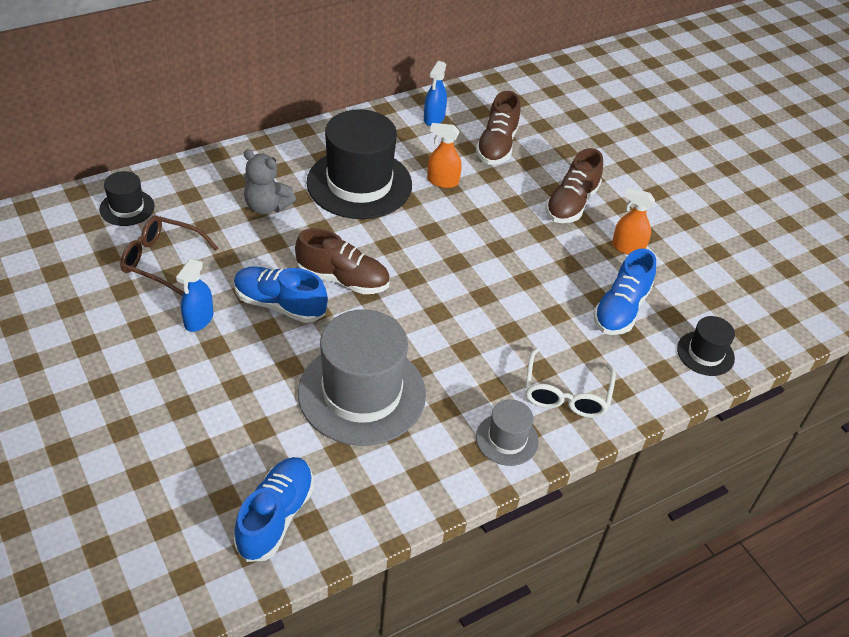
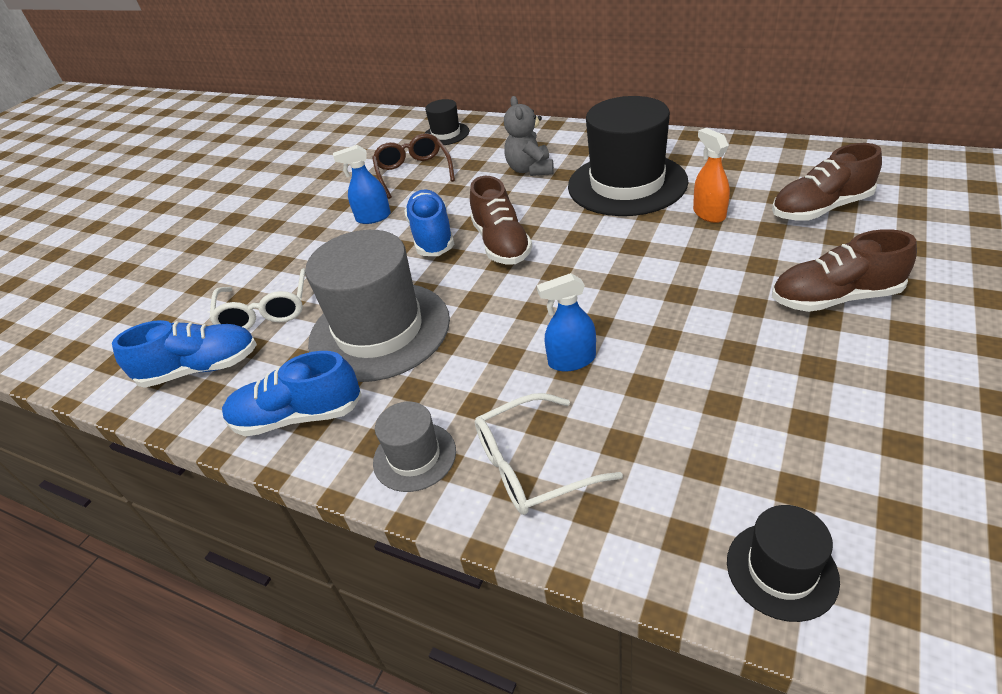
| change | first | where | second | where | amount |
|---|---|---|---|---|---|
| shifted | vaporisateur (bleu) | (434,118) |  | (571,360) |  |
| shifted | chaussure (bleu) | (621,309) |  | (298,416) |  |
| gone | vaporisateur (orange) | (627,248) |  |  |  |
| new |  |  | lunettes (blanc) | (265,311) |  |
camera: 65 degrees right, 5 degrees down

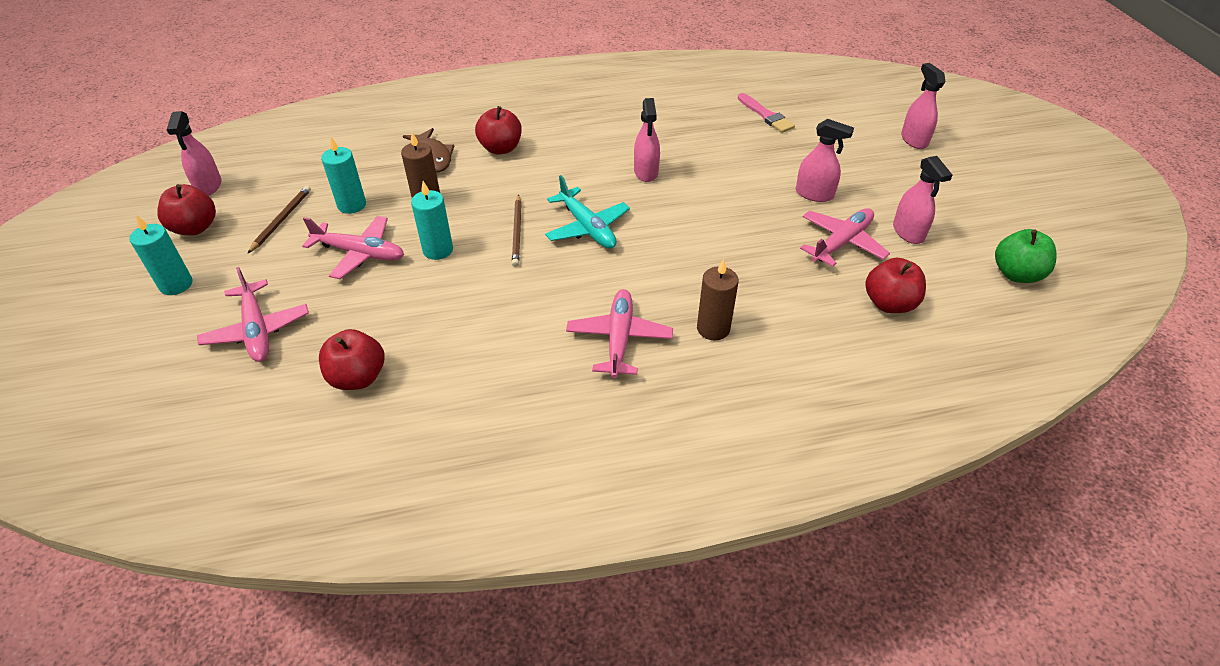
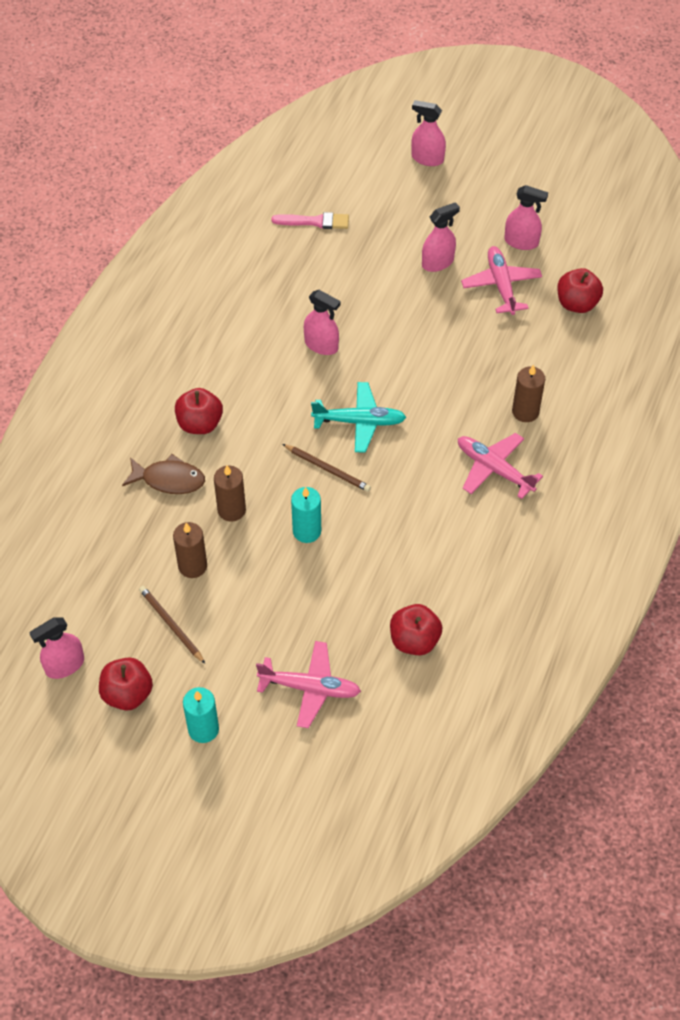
| change | first | where | second | where | amount |
|---|---|---|---|---|---|
| rotated | vaporisateur (rose) | (208,186) |  | (64,665) | 120 degrees clockwise |
| gone | avion (rose) | (359,253) |  |  |  |
| repainted | bougie (turquoise) | (352,205) | bougie (marron) | (192,566) |  |
| gone | pomme (vert) | (1016,274) |  |  |  |
camera: 55 degrees left, 10 degrees up

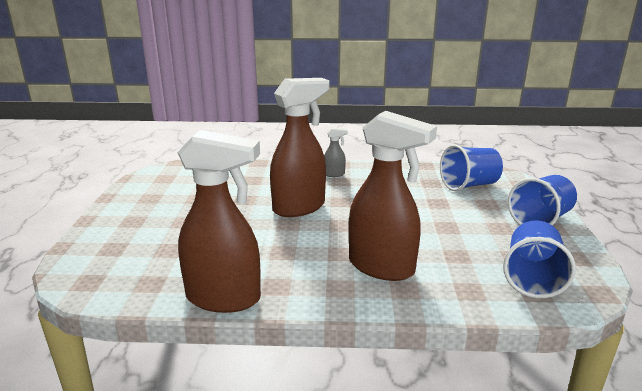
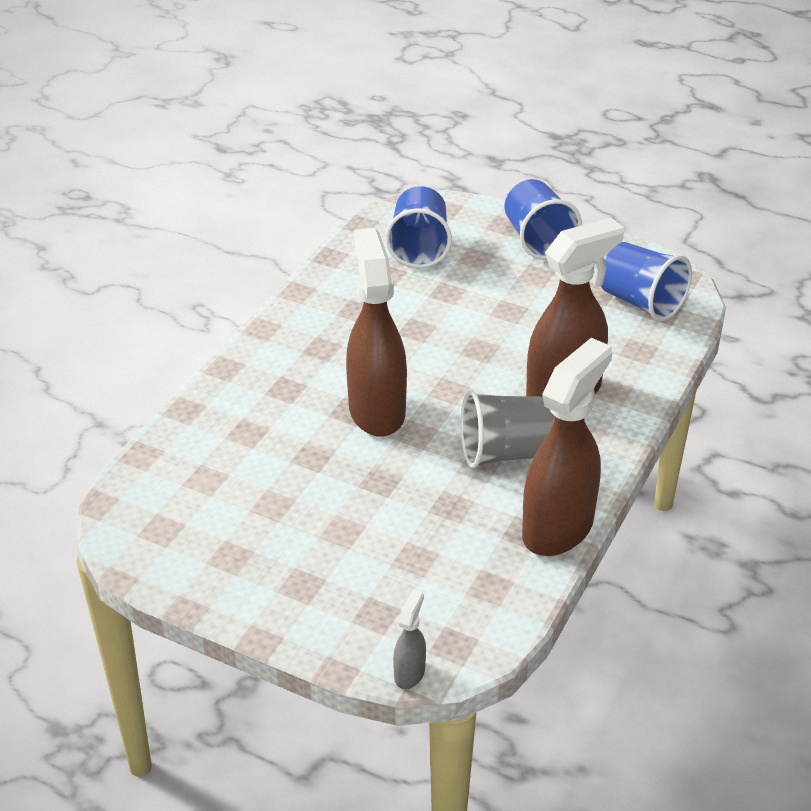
| change | first | where | second | where | amount |
|---|---|---|---|---|---|
| shifted | vaporisateur (gris) | (334,174) |  | (409,673) |  |
| new |  |  | gobelet (gris) | (505,453) |  |
camera: 65 degrees left, 15 degrees up

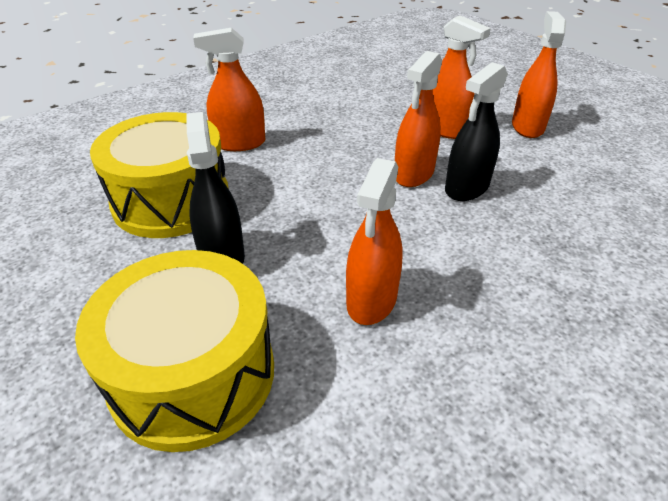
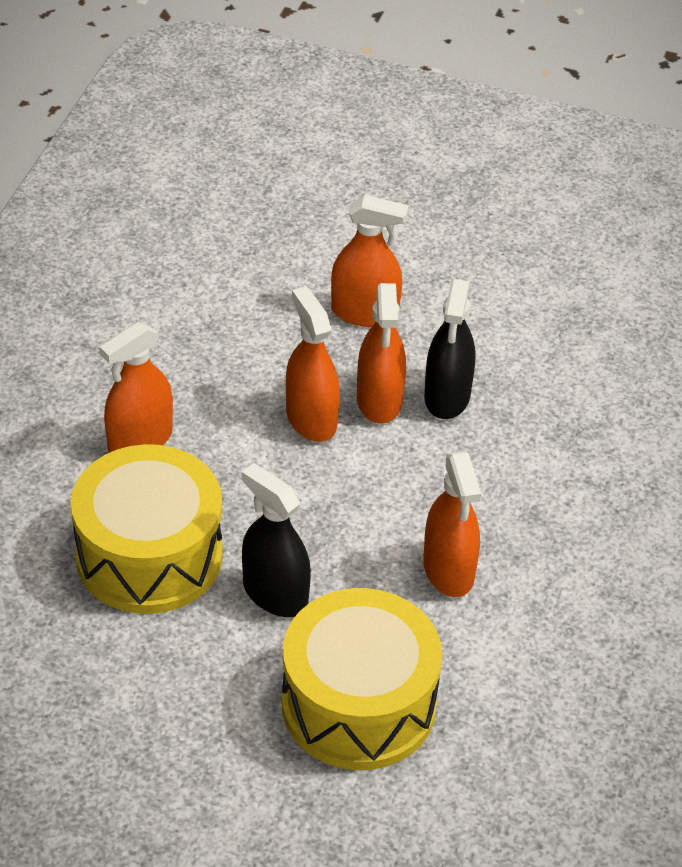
| change | first | where | second | where | amount |
|---|---|---|---|---|---|
| shifted | vaporisateur (orange) | (527,127) |  | (311,419) |  |
camera: 35 degrees left, 5 degrees up

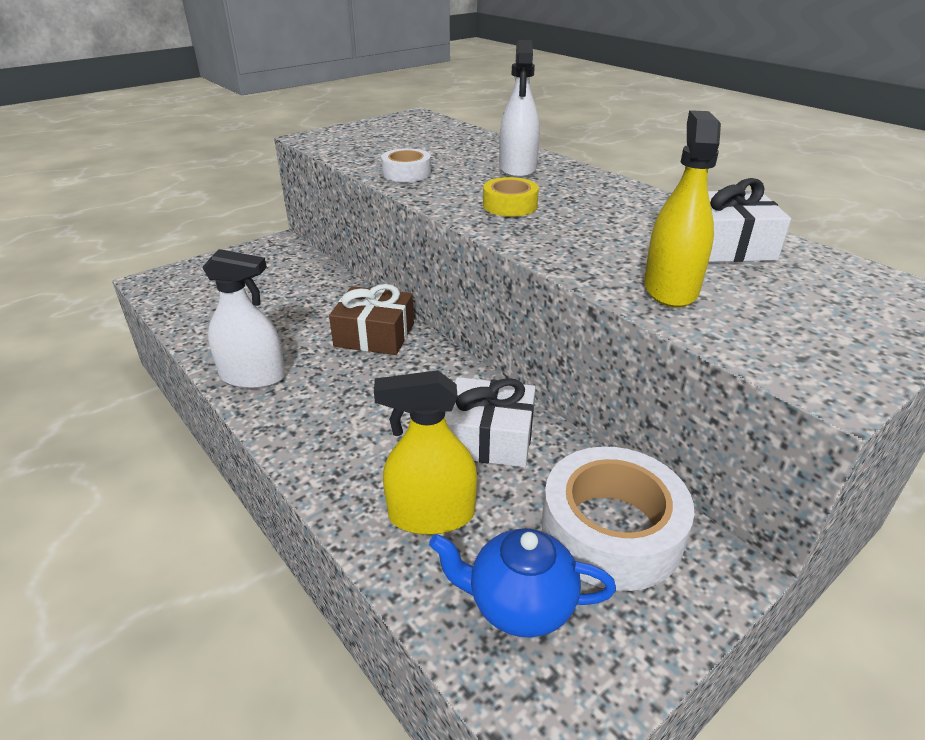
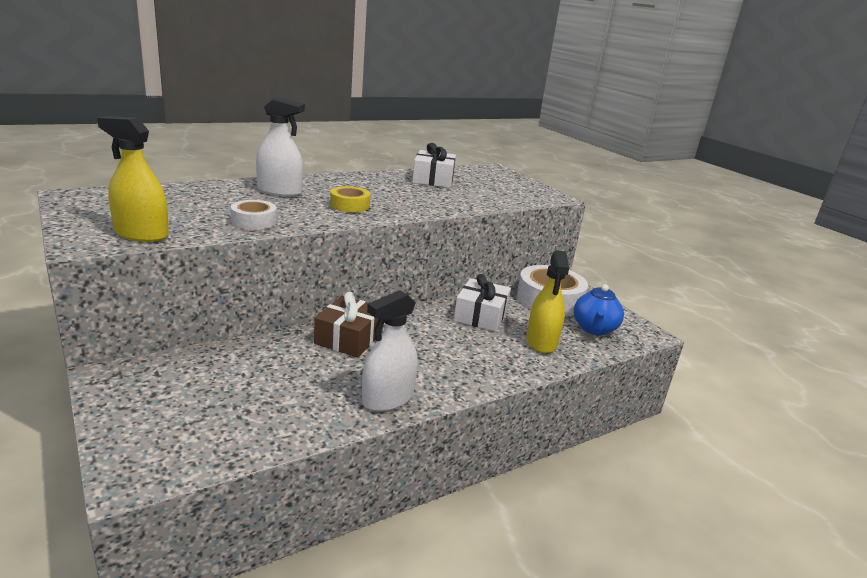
| change | first | where | second | where | amount |
|---|---|---|---|---|---|
| rotated | vaporisateur (blanc) | (252,376) |  | (388,398) | 150 degrees counterclockwise |
| shifted | vaporisateur (jaune) | (670,289) |  | (141,234) |  |
camera: 85 degrees left, 10 degrees down

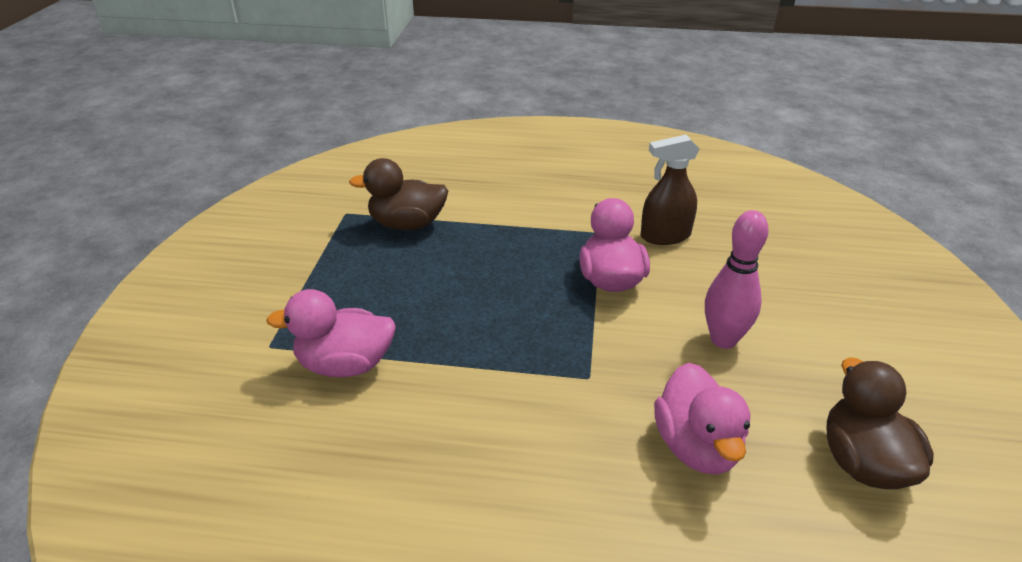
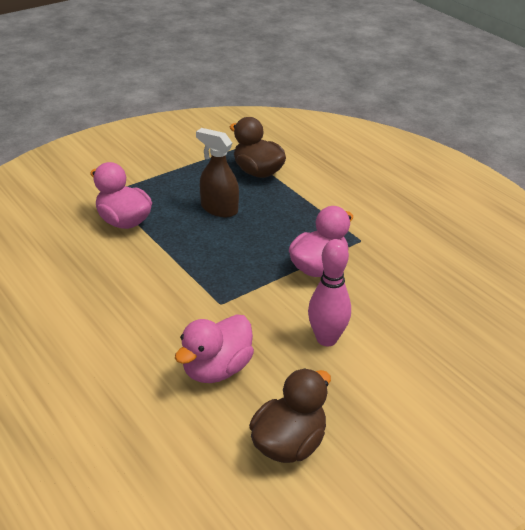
| change | first | where | second | where | amount |
|---|---|---|---|---|---|
| shifted | vaporisateur (marron) | (665,236) |  | (219,209) |  |
camera: 45 degrees right, 0 degrees up

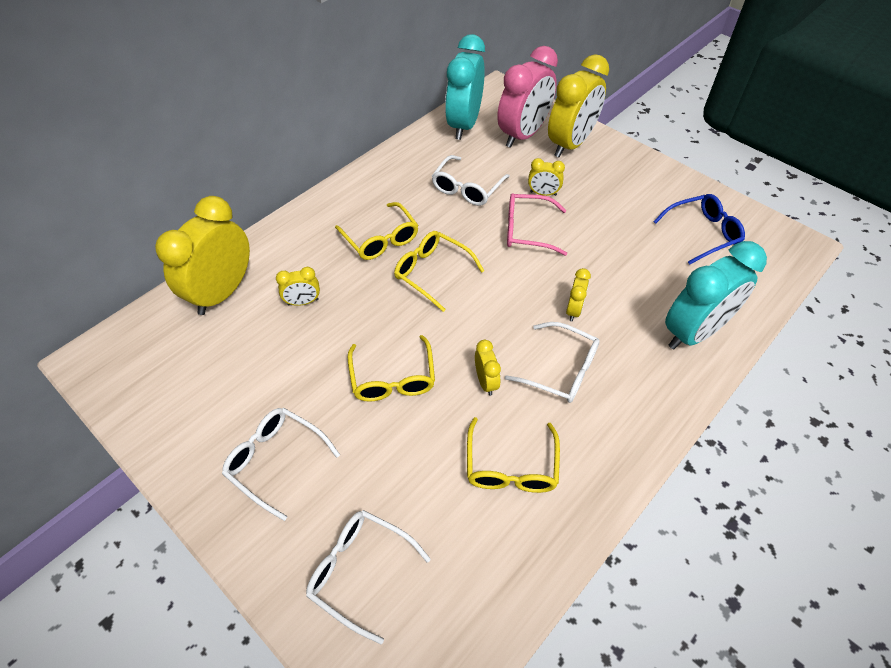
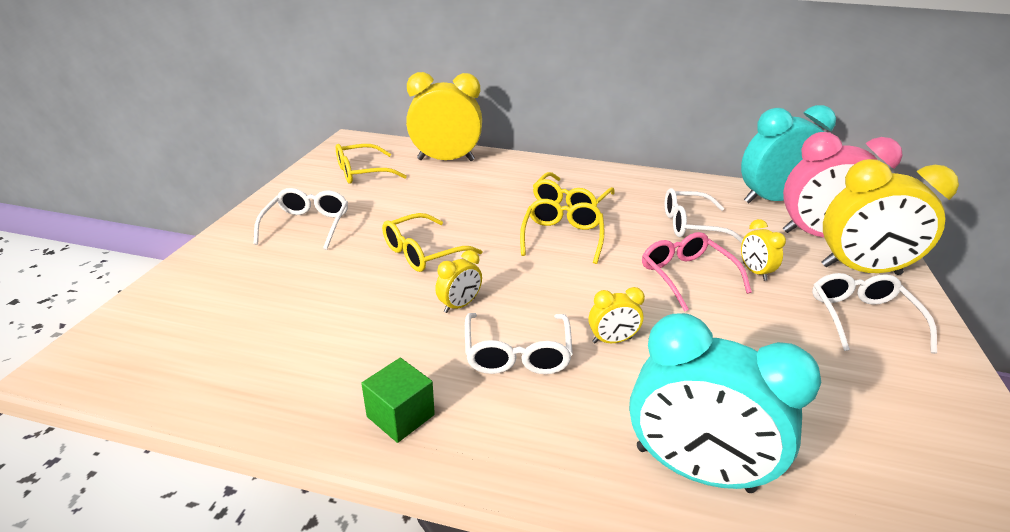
| change | first | where | second | where | amount |
|---|---|---|---|---|---|
| gone | réveil (jaune) | (303,302) |  |  |  |
| shifted | lunettes (blanc) | (360,571) |  | (861,318) |  |
| shifted | lunettes (jaune) | (511,466) |  | (362,172) |  |
| gone | lunettes (bleu) | (702,233) |  |  |  |
| new |  |  | cube (vert) | (400,416) |  |
camera: 60 degrees right, 20 degrees down

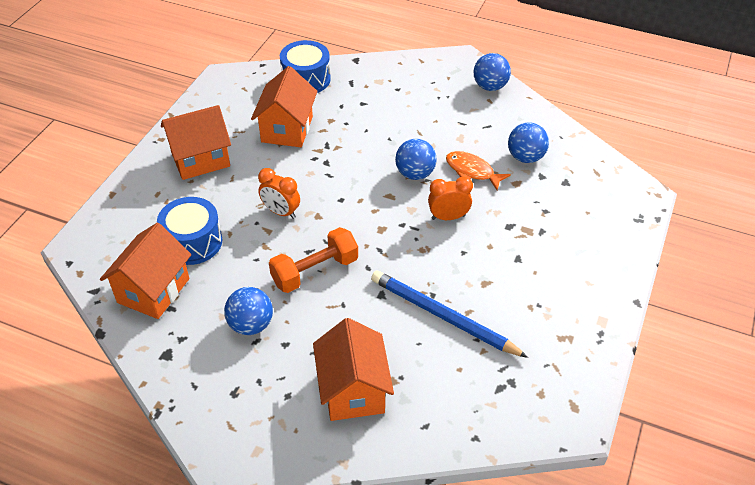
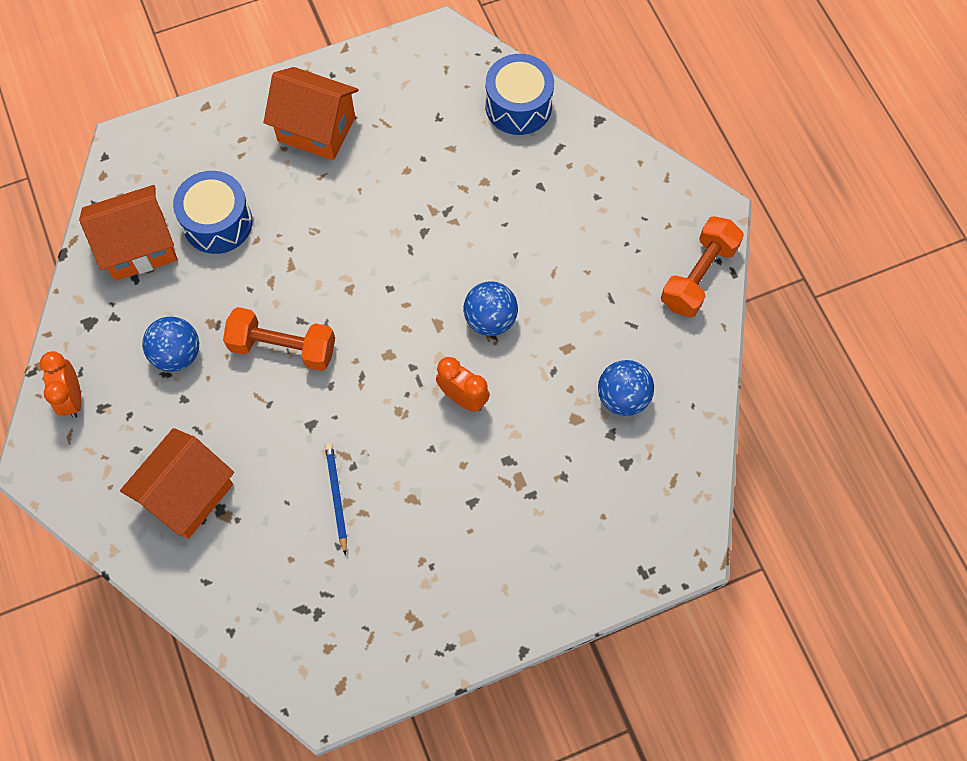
| change | first | where | second | where | amount |
|---|---|---|---|---|---|
| gone | maison (orange) | (287,129) |  |  |  |
| shifted | réveil (orange) | (281,212) |  | (72,398) |  |
| scaled | crayon (bleu) | (443,316) |  | (336,497) | x0.54 |
| gone | poisson (orange) | (472,171) |  |  |  |
| swapped | balle (bleu) | (490,86) | haltère (orange) | (698,276) |  |
camera: 45 degrees right, 20 degrees up

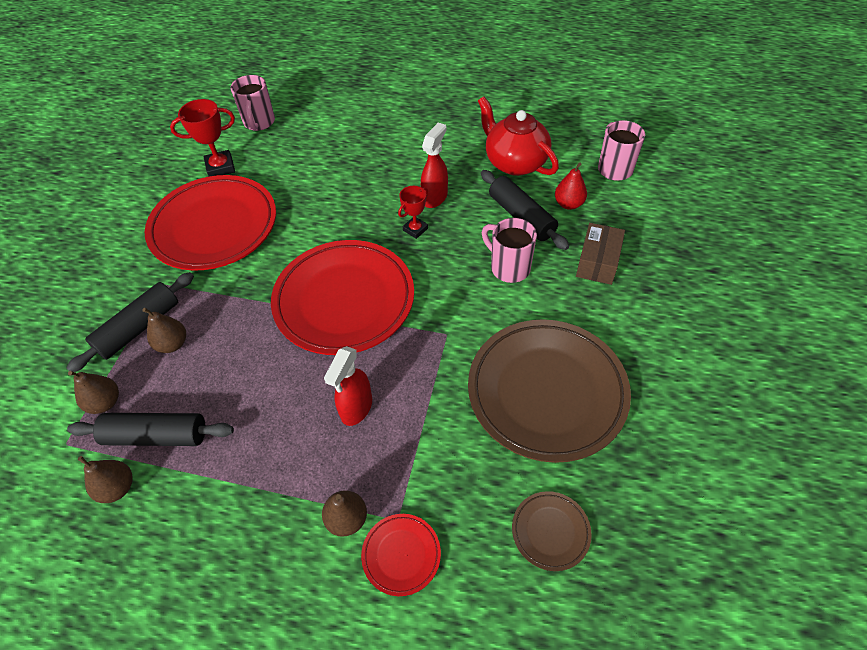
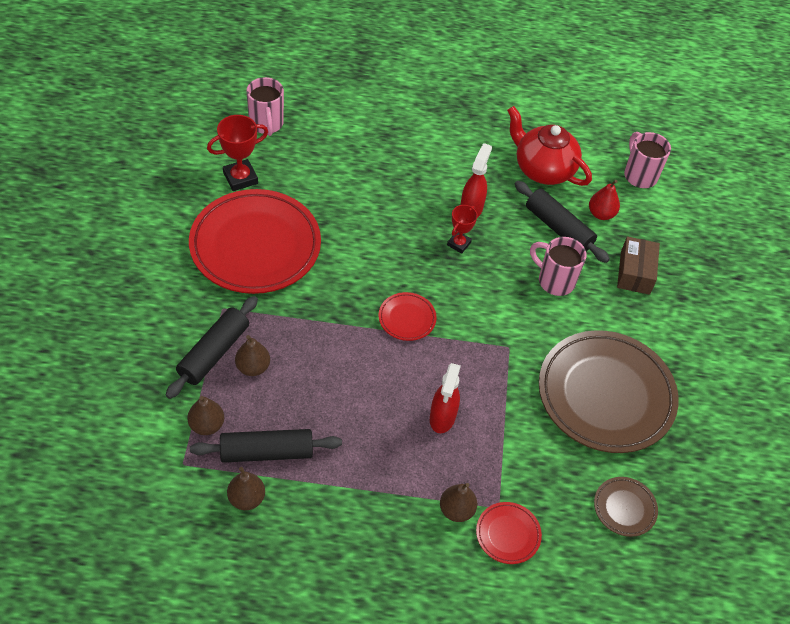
| change | first | where | second | where | amount |
|---|---|---|---|---|---|
| scaled | assiette (rouge) | (344,301) |  | (407,318) | x0.43 |
camera: 15 degrees left, 0 degrees up

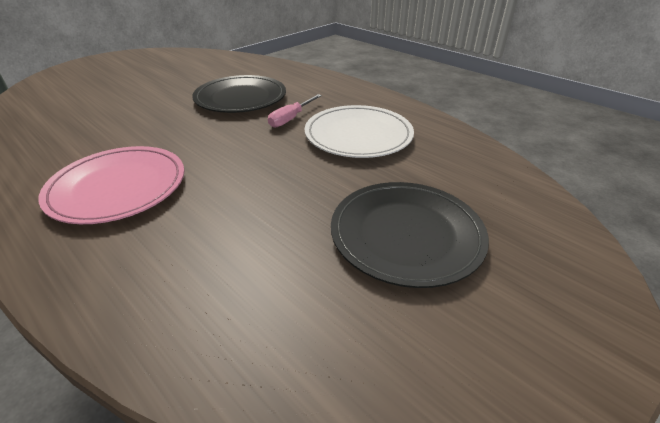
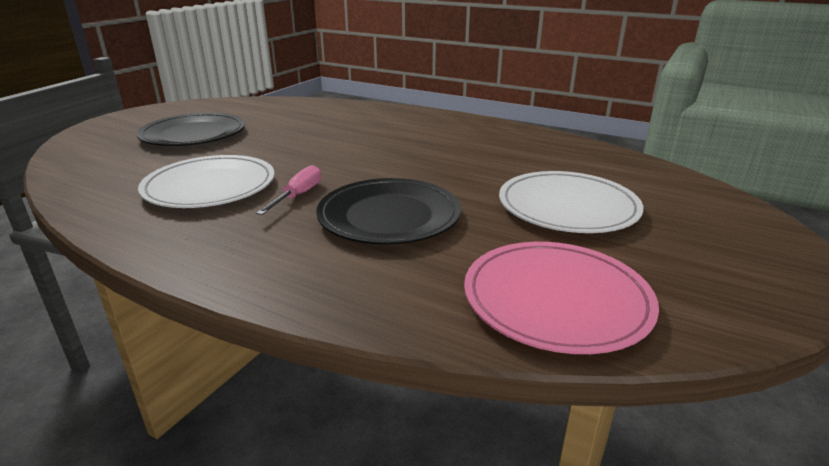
| change | first | where | second | where | amount |
|---|---|---|---|---|---|
| shifted | assiette (rose) | (118,187) |  | (556,300) |  |
| new |  |  | assiette (blanc) | (567,207) |  |
camera: 165 degrees right, 10 degrees down

